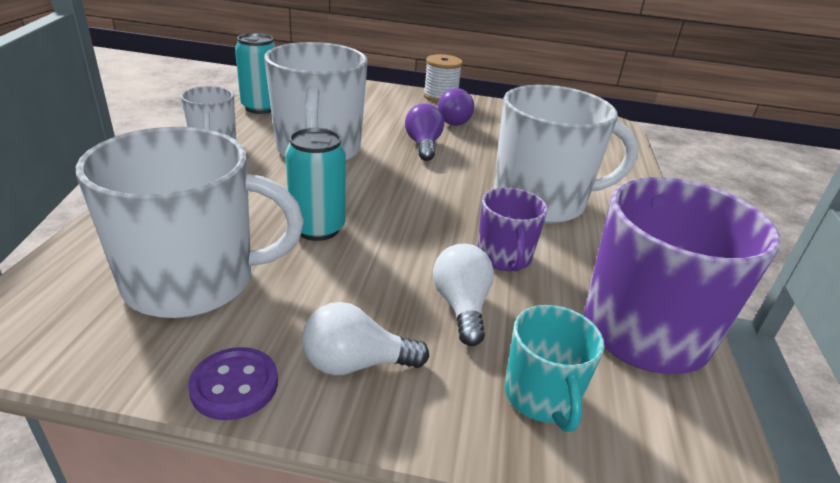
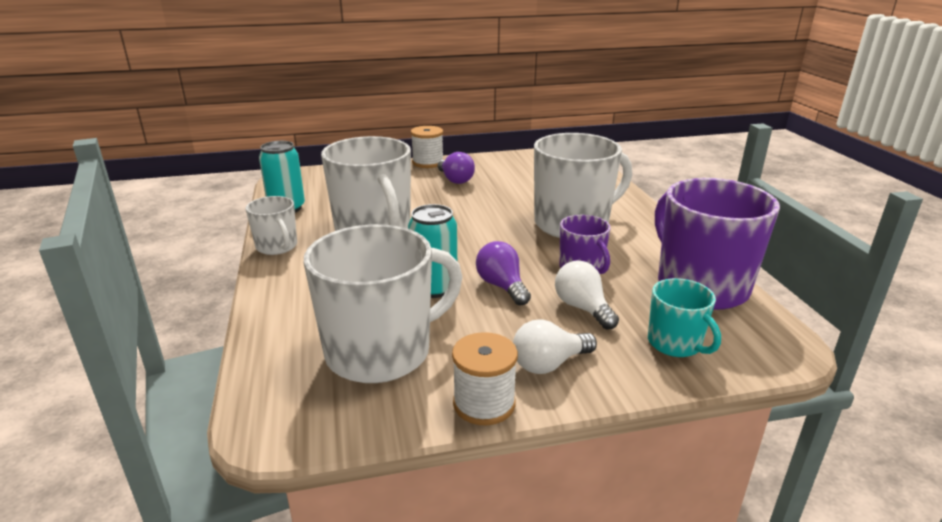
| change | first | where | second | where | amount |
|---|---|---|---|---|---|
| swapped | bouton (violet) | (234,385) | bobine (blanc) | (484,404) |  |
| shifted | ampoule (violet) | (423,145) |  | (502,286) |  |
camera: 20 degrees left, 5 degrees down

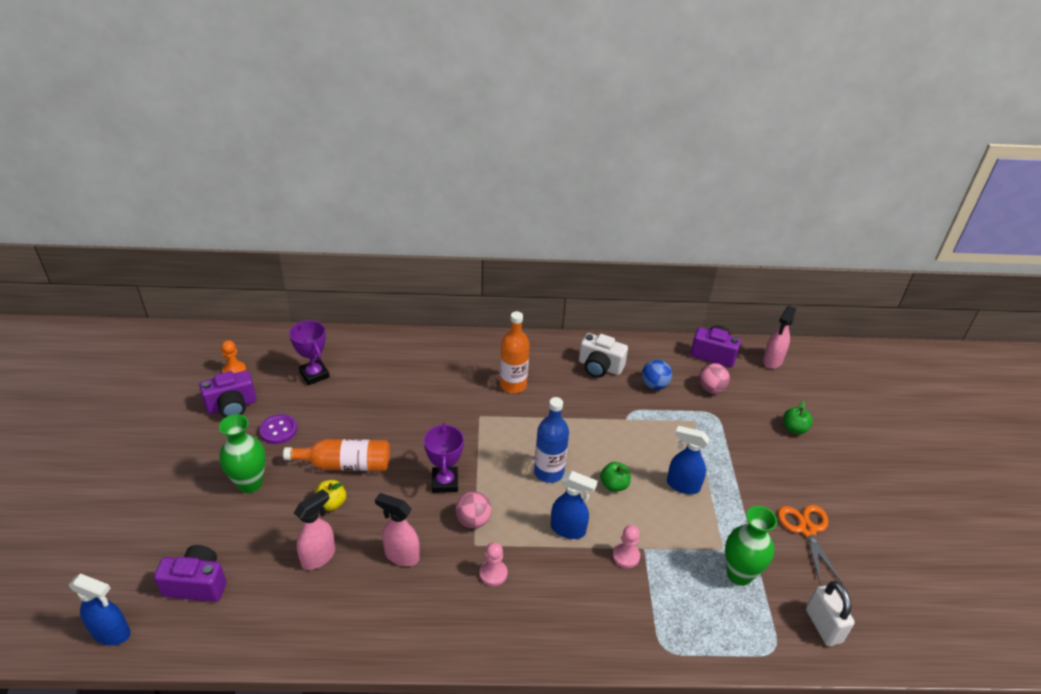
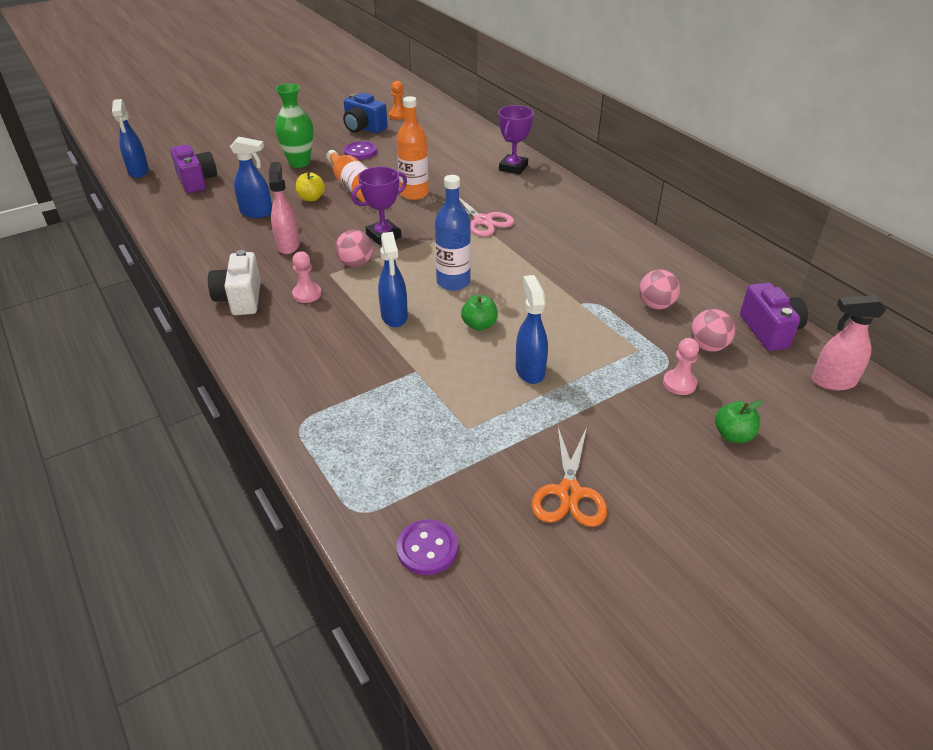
| change | first | where | second | where | amount |
|---|---|---|---|---|---|
| repainted | appareil photo (violet) | (232,406) | appareil photo (bleu) | (364,128) |  |
| shifted | trophée (violet) | (314,374) |  | (513,168) |  |
| repainted | vaporisateur (rose) | (319,556) | vaporisateur (bleu) | (257,213) |  |
| shifted | bouteille (orange) | (513,385) |  | (414,193) |  |
| shifted | appareil photo (blanc) | (600,367) |  | (240,299) |  |
| shifted | pion (rose) | (626,556) |  | (679,383) |  |
| repainted | balle (bleu) | (654,385) | balle (rose) | (656,305) |  |
| gone | vase (vert) | (739,574) |  |  |  |
| rotated | ciseaux (orange) | (807,529) |  | (569,493) | 135 degrees clockwise |
| swapped | cadenas (blanc) | (823,626) | bouton (violet) | (427,548) |  |
| new |  |  | ciseaux (rose) | (483,221) |  |
camera: 60 degrees right, 0 degrees up

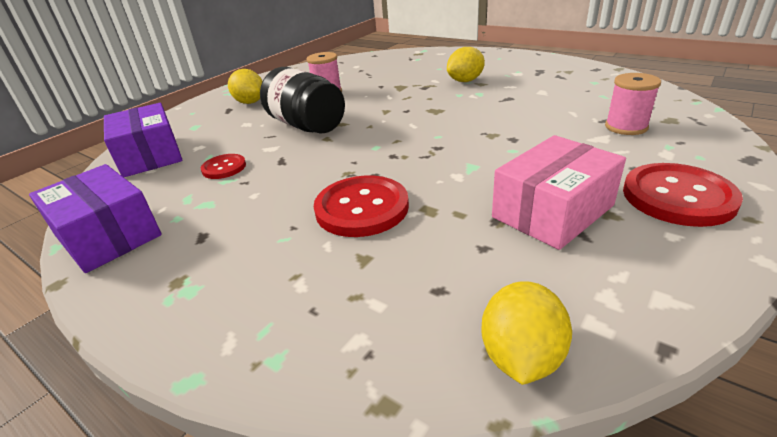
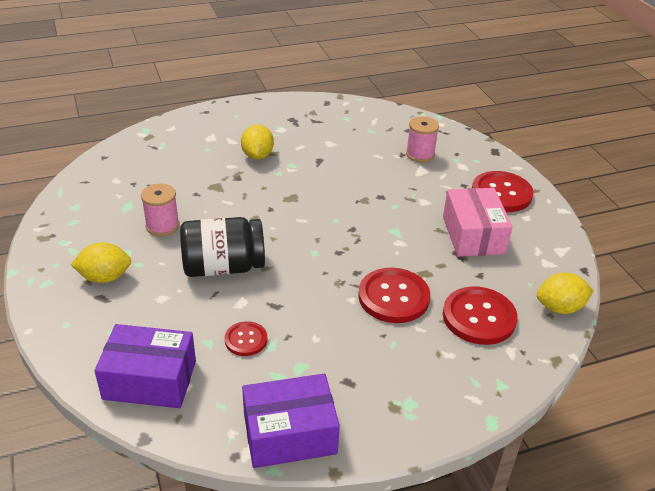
| change | first | where | second | where | amount |
|---|---|---|---|---|---|
| rotated | citron (jaune) | (521,356) |  | (560,308) | 60 degrees counterclockwise |
| new |  |  | bouton (rouge) | (479,317) |  |
camera: 60 degrees left, 5 degrees up

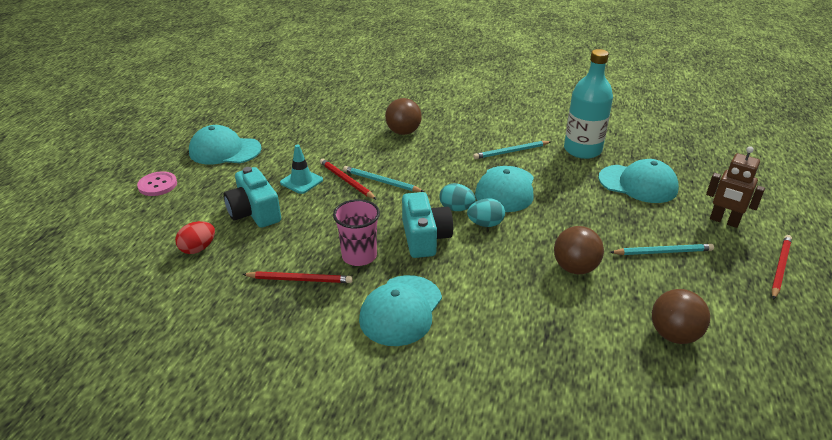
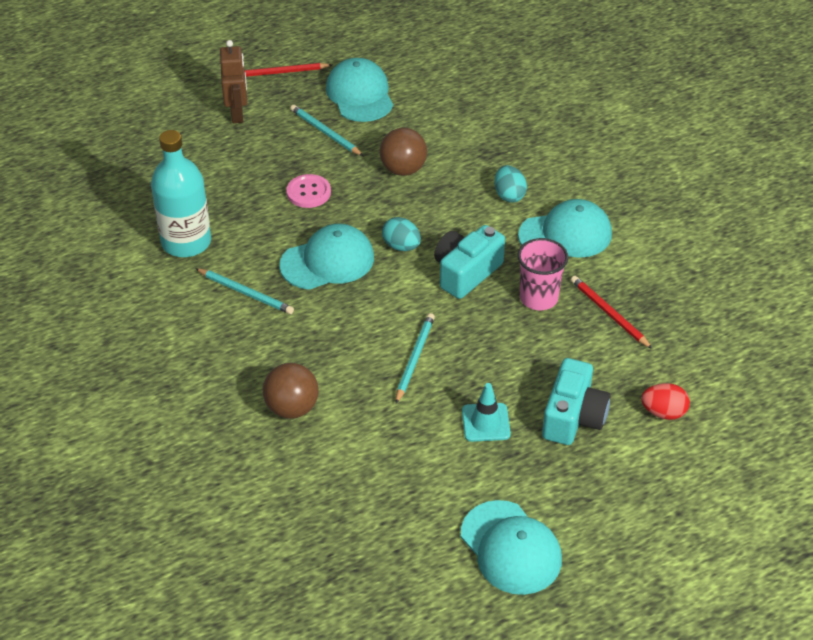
| change | first | where | second | where | amount |
|---|---|---|---|---|---|
| shifted | bouton (rose) | (157,185) |  | (308,192) |  |
| gone | crayon (rouge) | (346,181) |  |  |  |
| rotated | crayon (turquoise) | (381,181) |  | (414,358) | 150 degrees counterclockwise |
| shifted | œuf (turquoise) | (456,209) |  | (509,195) |  |
| shifted | casquette (turquoise) | (638,184) |  | (360,94) |  |
| gone | balle (marron) | (674,335) |  |  |  |
camera: 130 degrees left, 10 degrees up

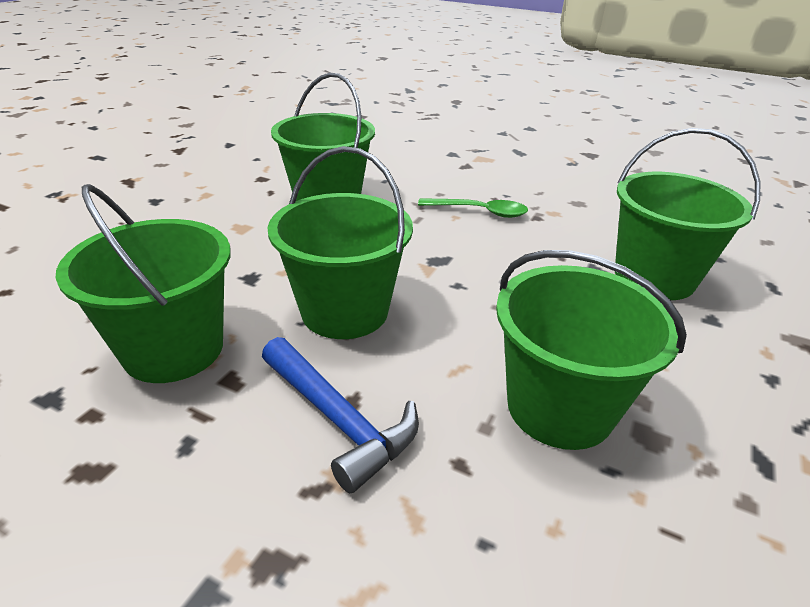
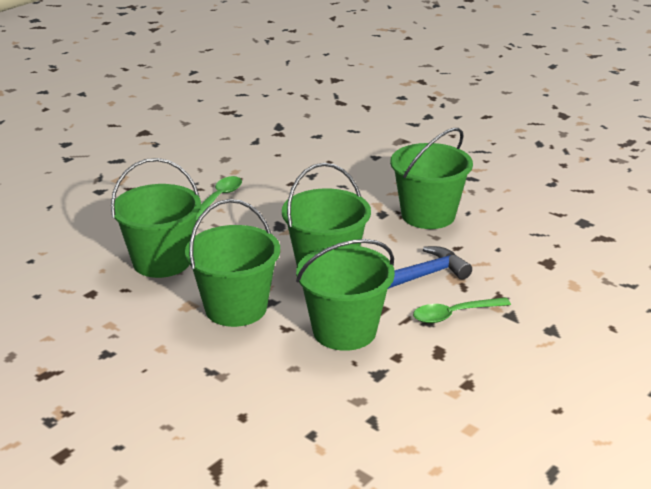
| change | first | where | second | where | amount |
|---|---|---|---|---|---|
| shifted | seau (vert) | (654,277) |  | (236,308) |  |
| new |  |  | cuillère (vert) | (454,315) |  |
camera: 75 degrees left, 5 degrees down

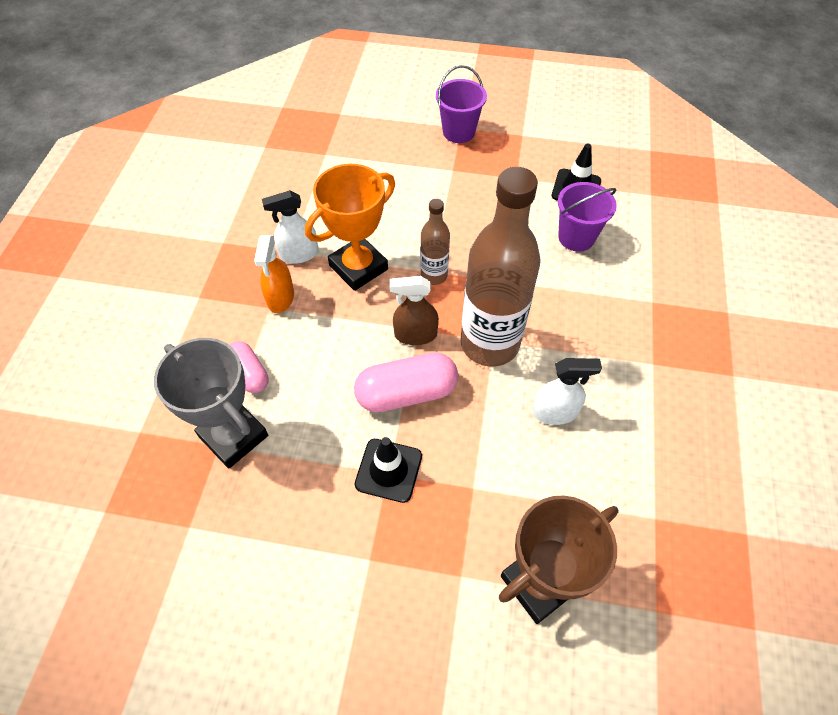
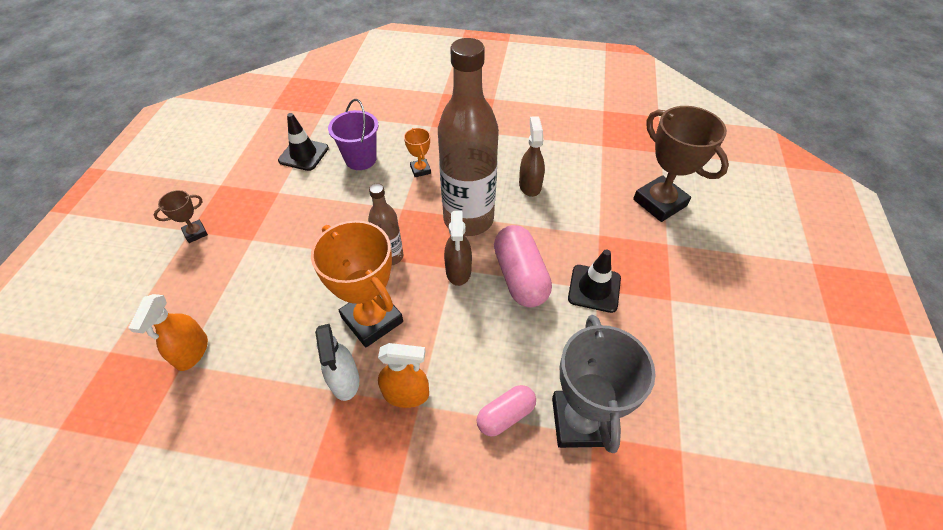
| change | first | where | second | where | amount |
|---|---|---|---|---|---|
| rotated | trophée (gris) | (233,436) |  | (580,421) | 45 degrees counterclockwise |
| swapped | seau (violet) | (458,132) | trophée (marron) | (195,233) |  |
| repainted | vaporisateur (blanc) | (555,412) | vaporisateur (marron) | (530,185) |  |
| new |  |  | vaporisateur (orange) | (192,352) |  |
| new |  |  | trophée (orange) | (420,170) |  |
camera: 90 degrees left, 5 degrees down

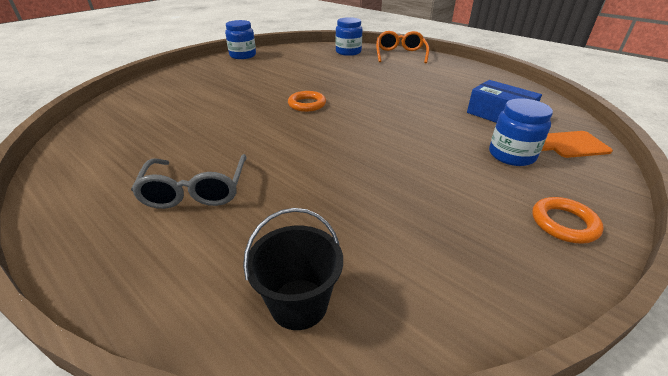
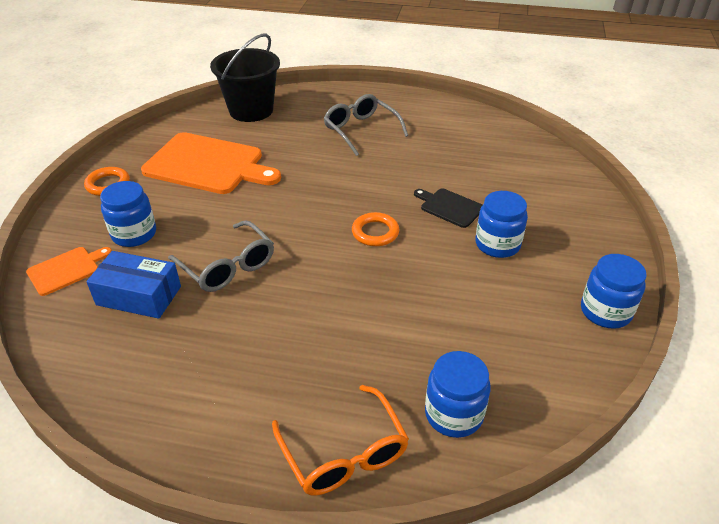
| change | first | where | second | where | amount |
|---|---|---|---|---|---|
| scaled | seau (noir) | (299,303) |  | (251,110) | x1.58 |
| new |  |  | planche à découper (orange) | (208,165) |  |
| new |  |  | lunettes (gris) | (227,266) |  |
| new |  |  | planche à découper (noir) | (450,207) |  |
| new |  |  | bocal (bleu) | (497,244) |  |
camera: 150 degrees right, 5 degrees up

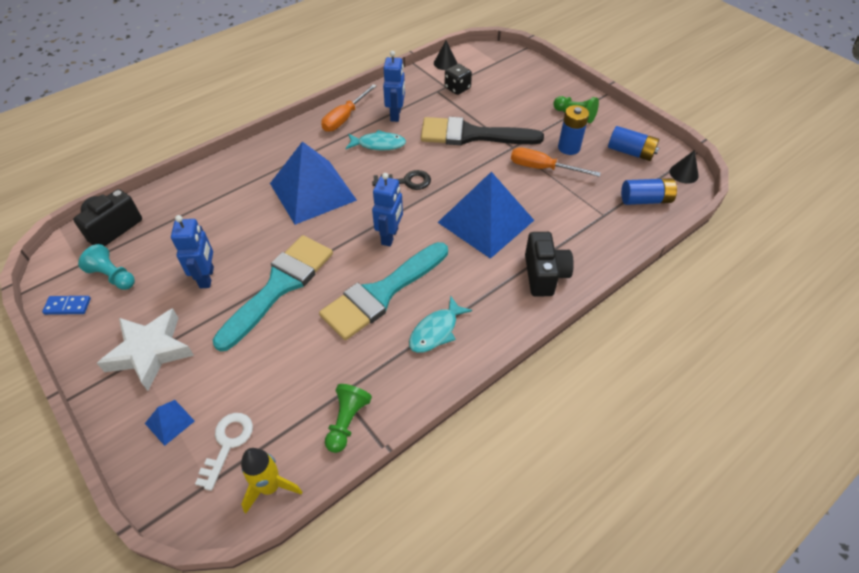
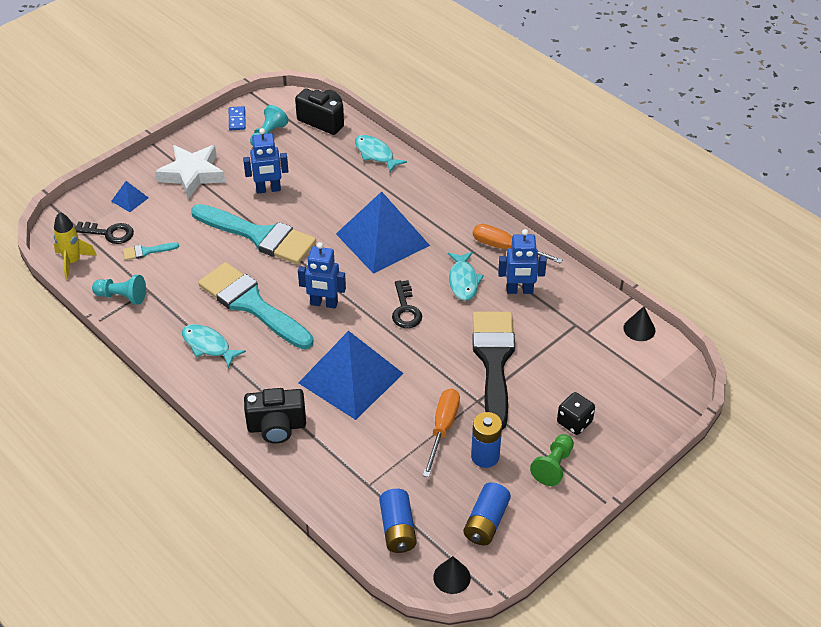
| change | first | where | second | where | amount |
|---|---|---|---|---|---|
| repainted | clé (blanc) | (227,444) | clé (noir) | (109,233) |  |
| repainted | pion (vert) | (347,421) | pion (turquoise) | (122,297) |  |
| shifted | dé (noir) | (457,88) |  | (574,422) |  |
| new |  |  | pinceau (turquoise) | (146,251) |  |
| new |  |  | poisson (turquoise) | (376,154) |  |
camera: 85 degrees right, 5 degrees down

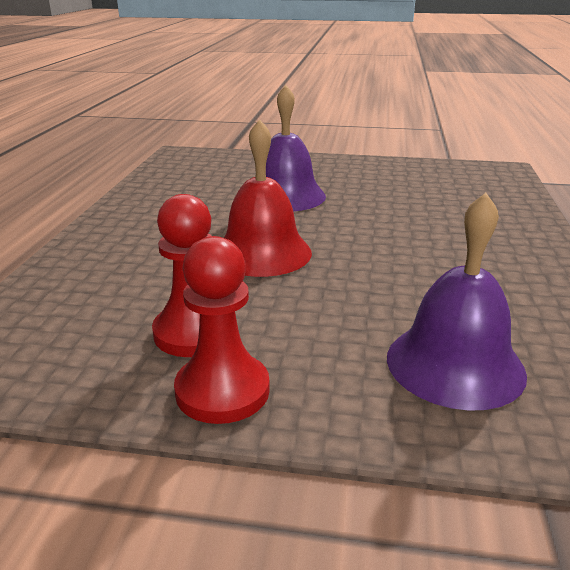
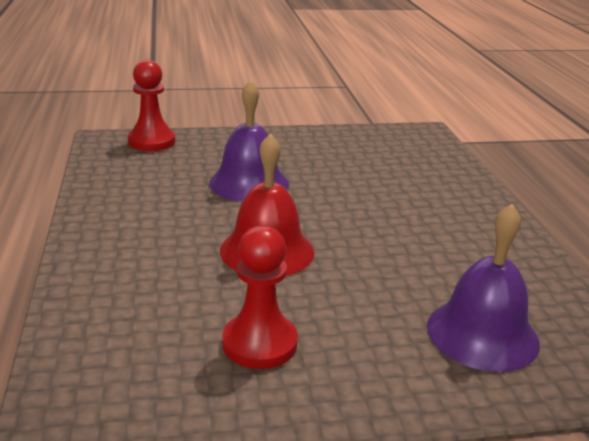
| change | first | where | second | where | amount |
|---|---|---|---|---|---|
| shifted | pion (rouge) | (222,391) |  | (151,141) |  |
camera: 20 degrees left, 0 degrees up

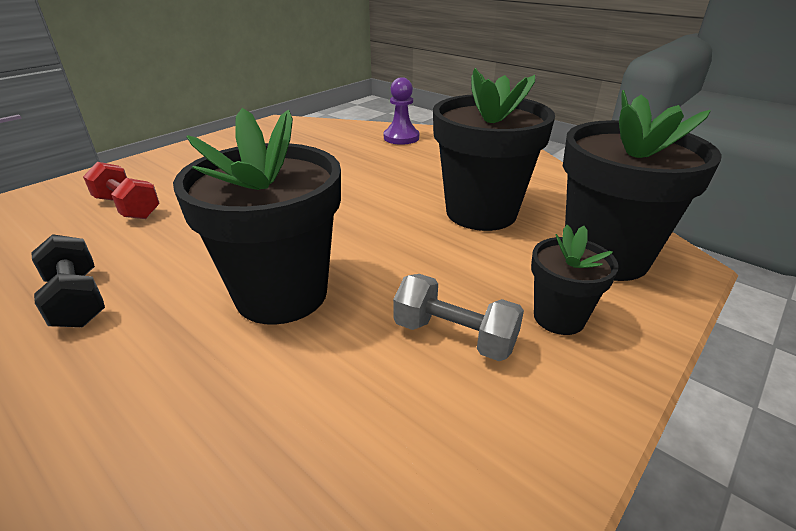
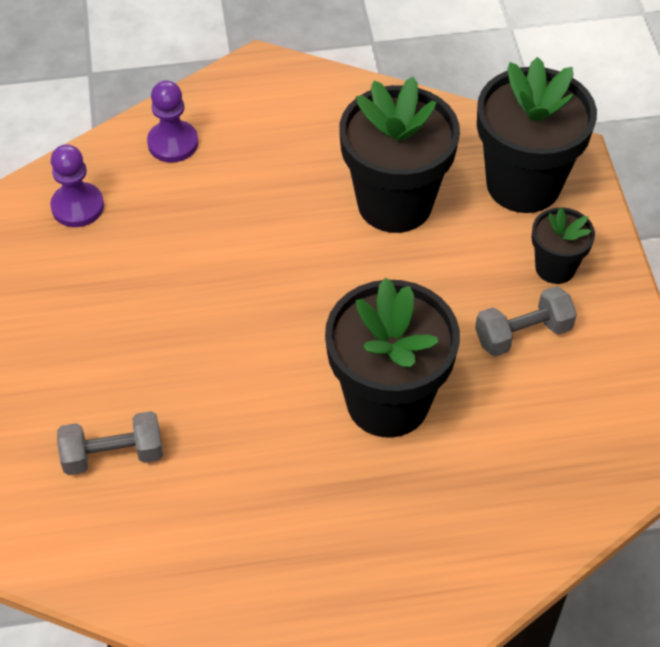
| change | first | where | second | where | amount |
|---|---|---|---|---|---|
| gone | haltère (noir) | (78,300) |  |  |  |
| repainted | haltère (rouge) | (128,207) | haltère (gris) | (113,455) |  |
| new |  |  | pion (violet) | (78,206) |  |
camera: 50 degrees left, 20 degrees up

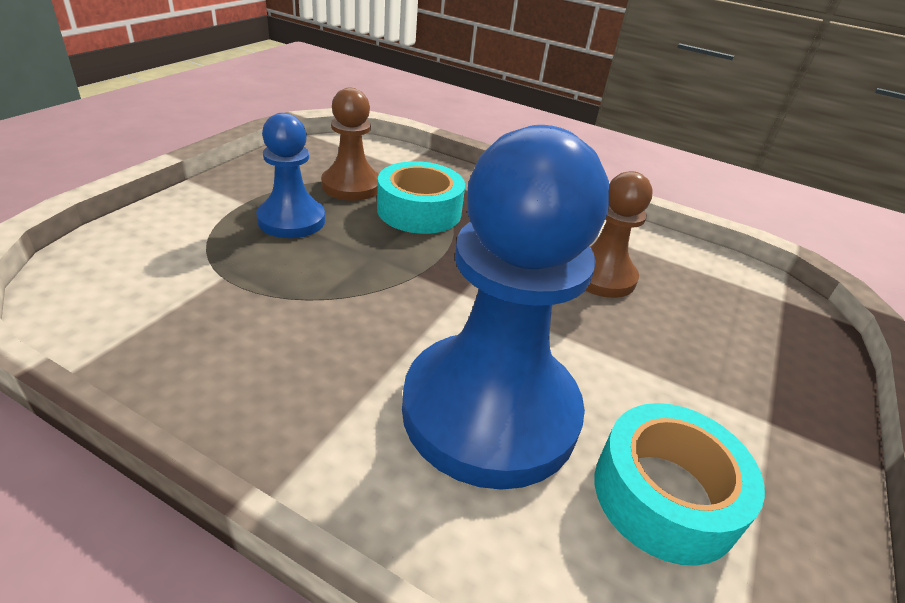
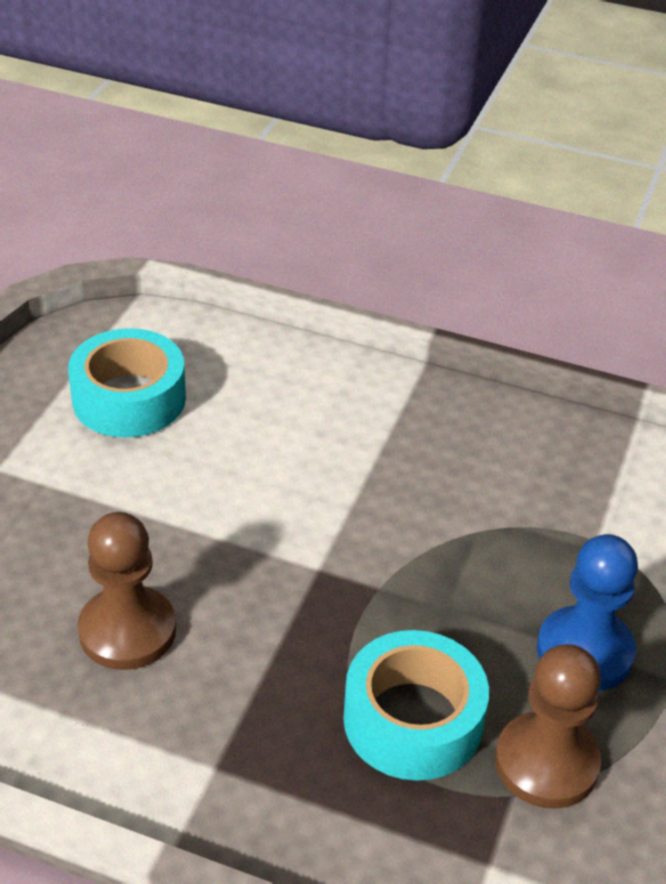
| change | first | where | second | where | amount |
|---|---|---|---|---|---|
| gone | pion (bleu) | (490,411) |  |  |  |
camera: 175 degrees right, 5 degrees up

